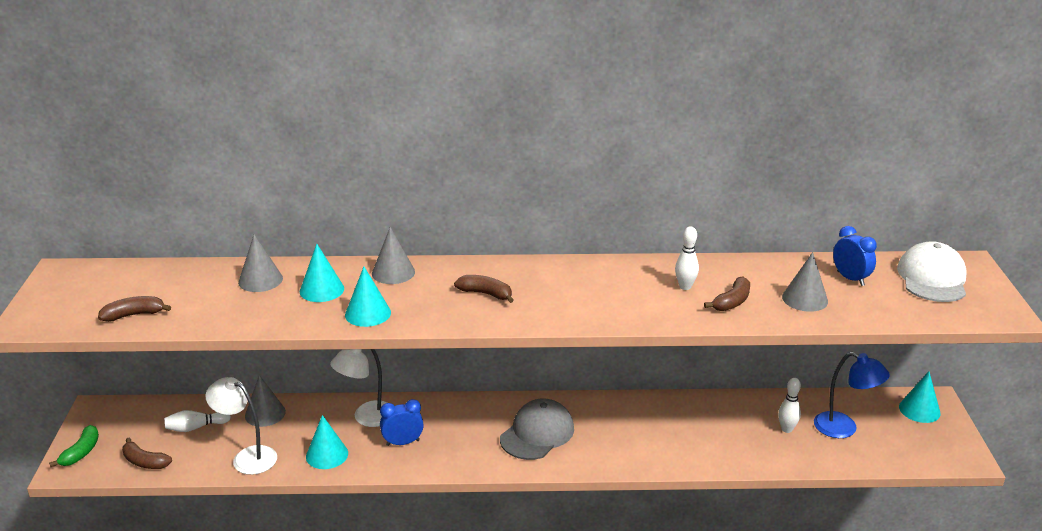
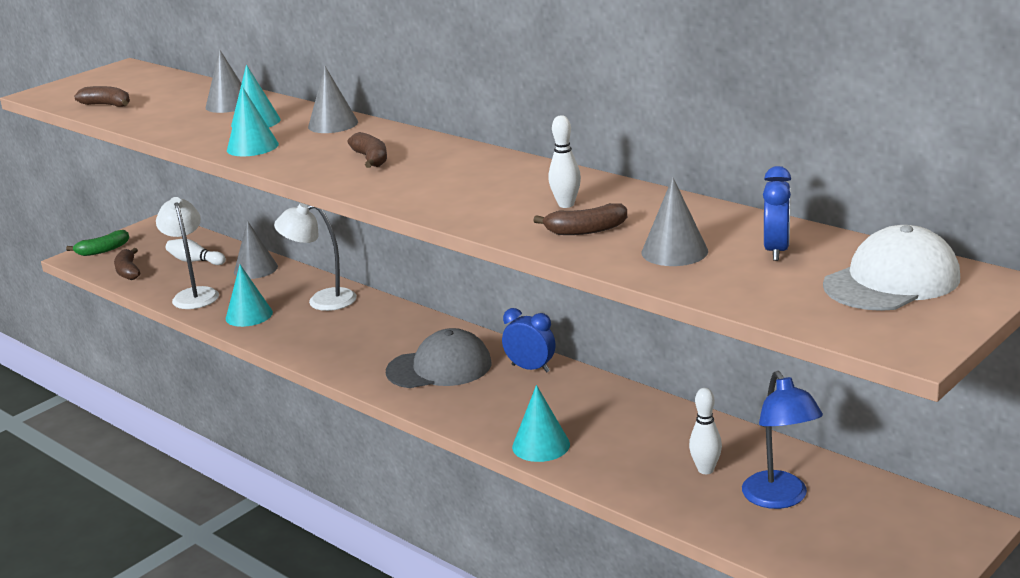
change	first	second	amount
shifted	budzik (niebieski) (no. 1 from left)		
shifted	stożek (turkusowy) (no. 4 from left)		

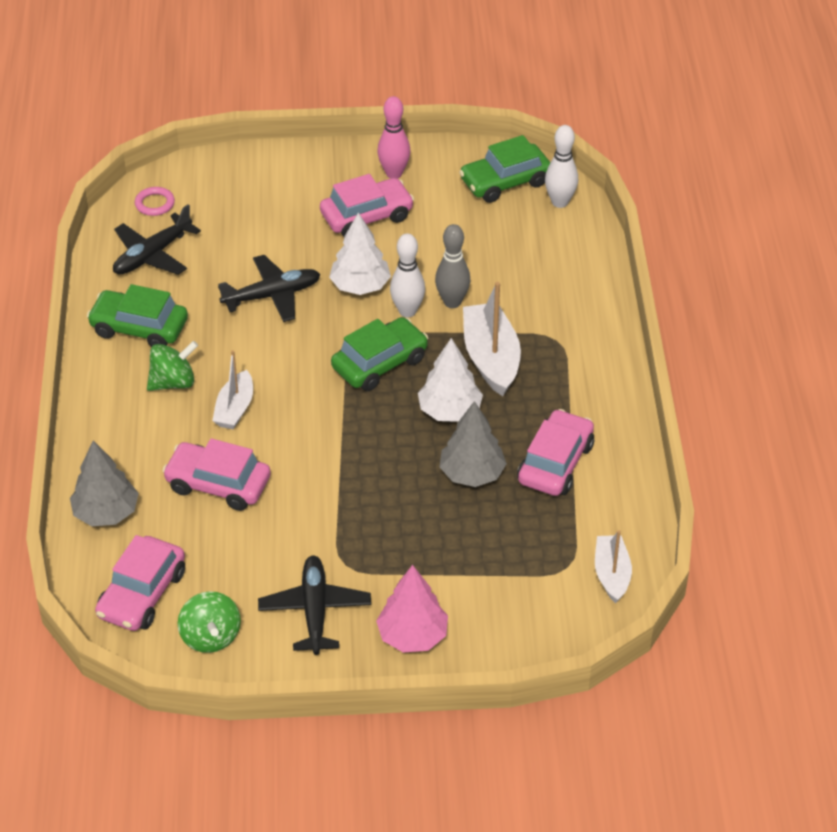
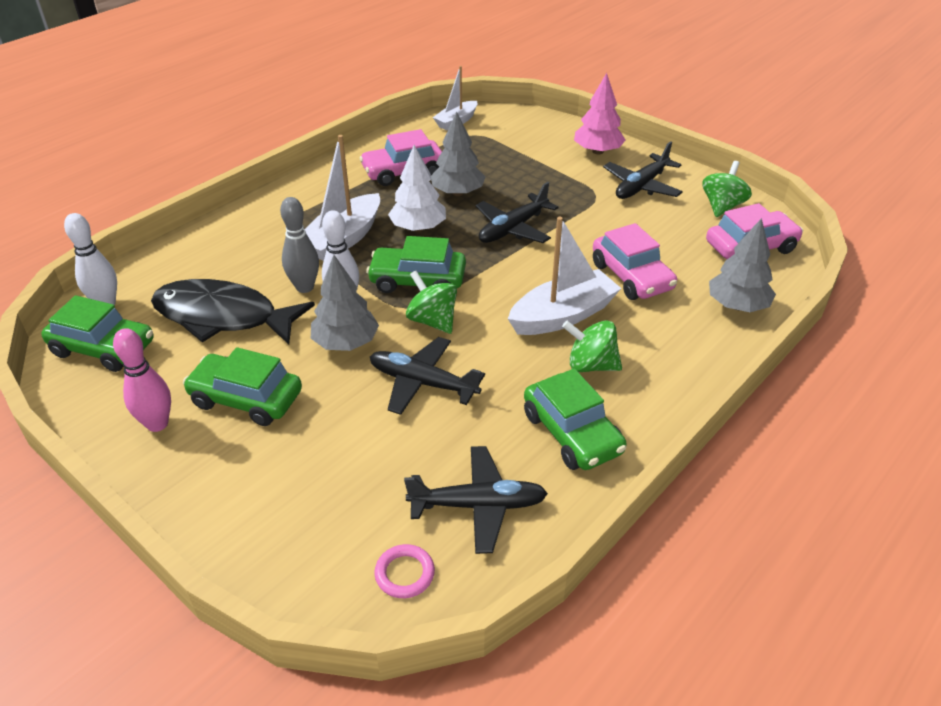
change	first	second	amount
scaled	łódka (biały) (no. 1 from left in the first image)	łódka (biały) (no. 3 from left)	x1.61
repainted	samochód (różowy) (no. 3 from left)	samochód (zielony) (no. 2 from left)	
repainted	drzewko (biały) (no. 1 from left)	drzewko (szary) (no. 1 from left)	
new		ryba (czarny)	
new		bączek (zielony) (no. 1 from left)	
new		samolot (czarny) (no. 3 from left)	

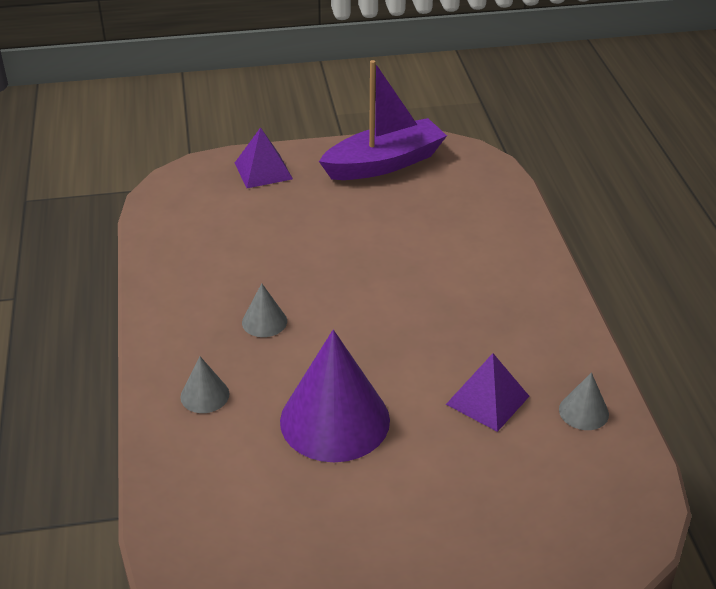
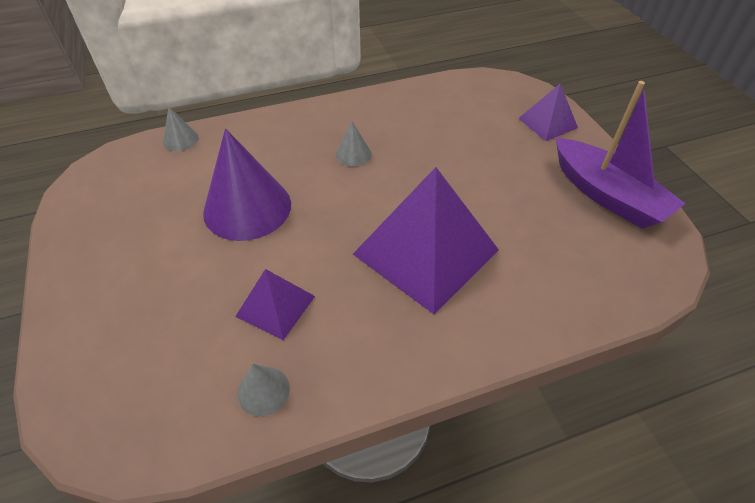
change	first	second	amount
shifted	stożek (szary) (no. 1 from left)		
new		piramida (fioletowy) (no. 2 from left)	

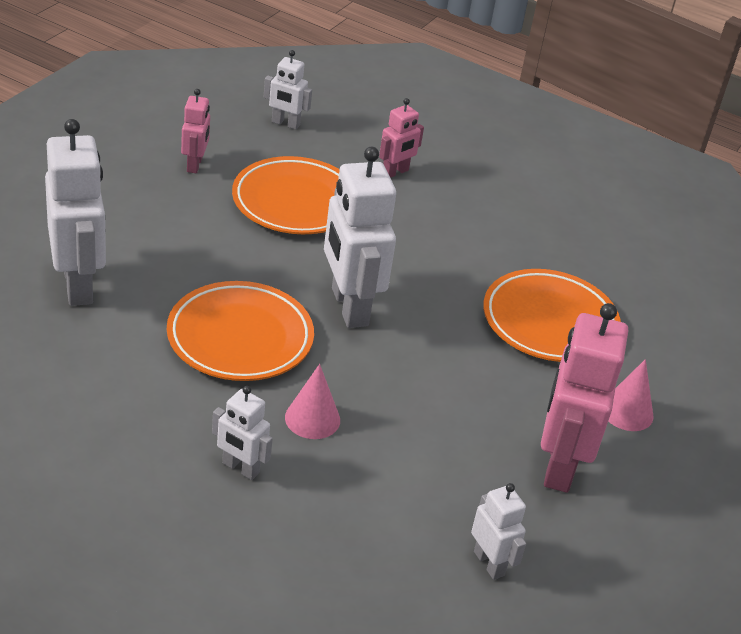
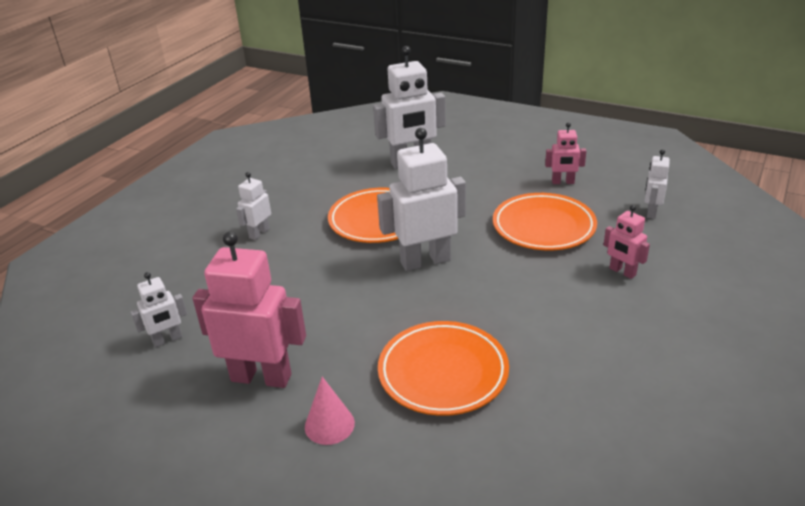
change	first	second	amount
gone	stożek (różowy) (no. 1 from left)		

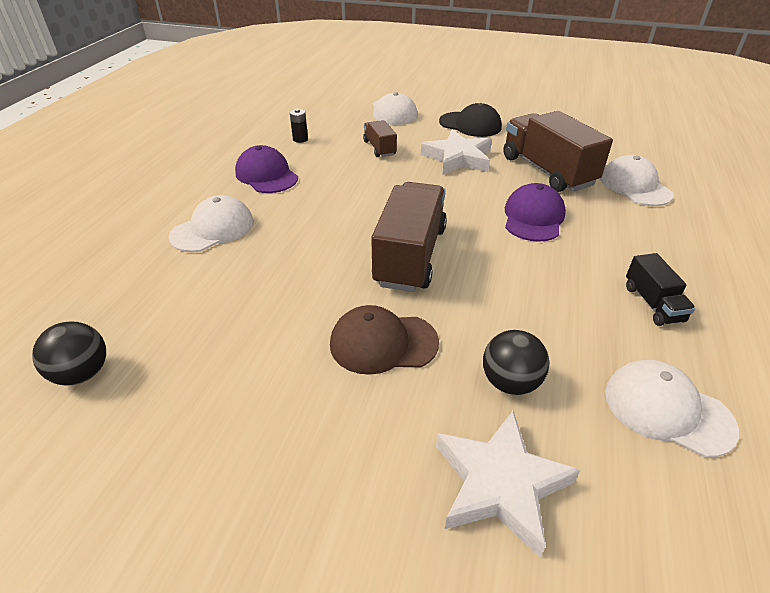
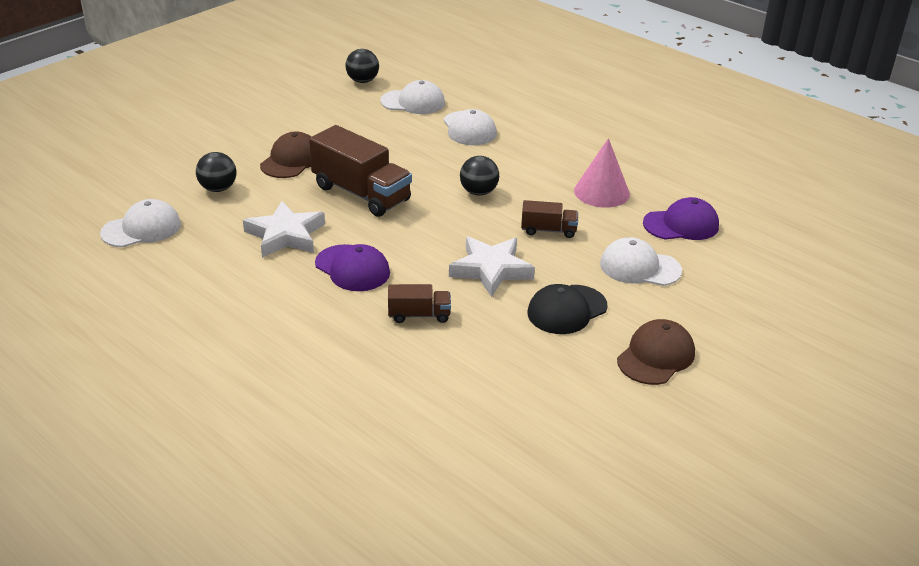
change	first	second	amount
shifted	czapka (fioletowy) (no. 1 from left in the first image)	czapka (fioletowy) (no. 2 from left)	
swapped	bateria (czarny)	stożek (różowy)	
shifted	gwiazda (biały) (no. 2 from left in the first image)	gwiazda (biały) (no. 1 from left)	
scaled	ciężarówka (brązowy) (no. 3 from left in the first image)	ciężarówka (brązowy) (no. 2 from left)	x0.51
shifted	czapka (biały) (no. 3 from left in the first image)	czapka (biały) (no. 2 from left)	
gone	ciężarówka (czarny)		
new		piłka (czarny) (no. 3 from left)	
new		czapka (brązowy) (no. 2 from left)	

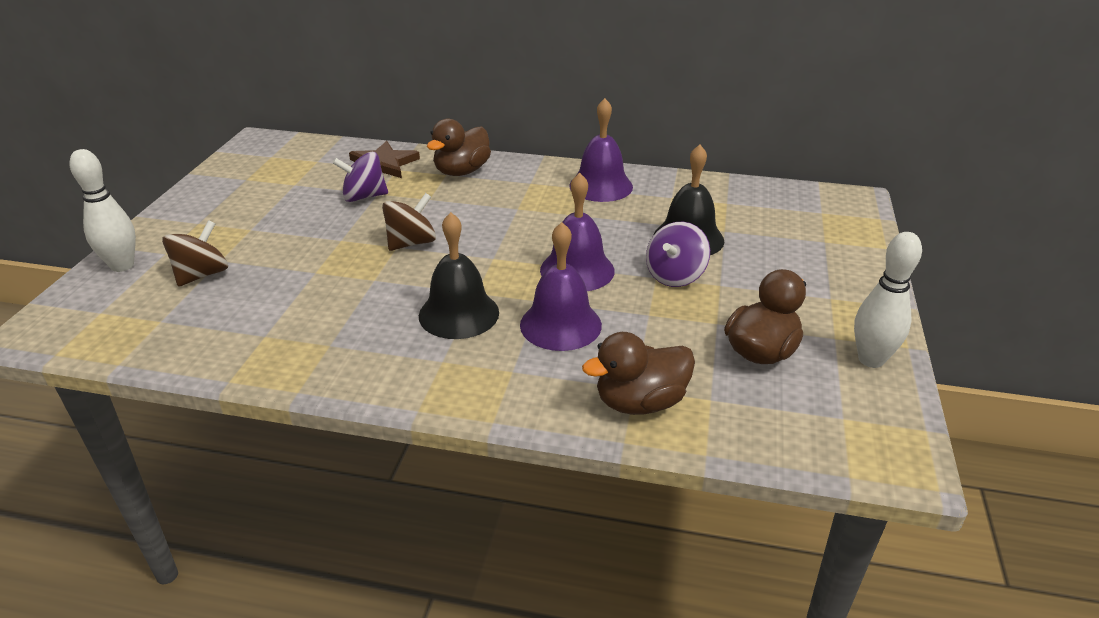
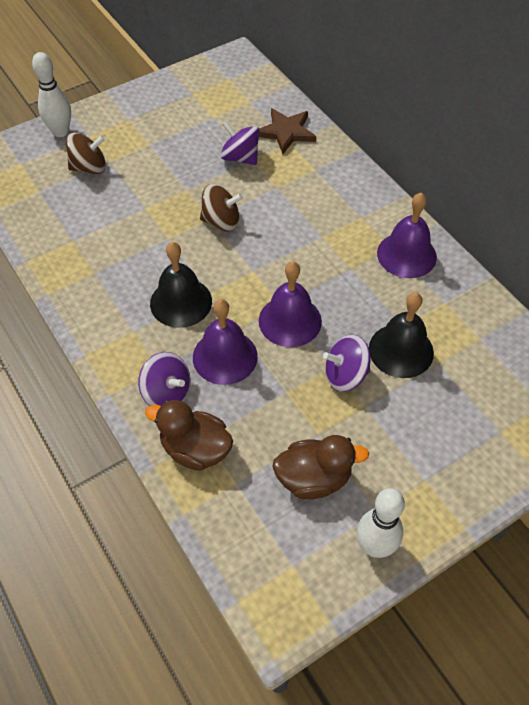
change	first	second	amount
gone	kaczka (brązowy) (no. 1 from left)		
new		bączek (fioletowy) (no. 1 from left)	

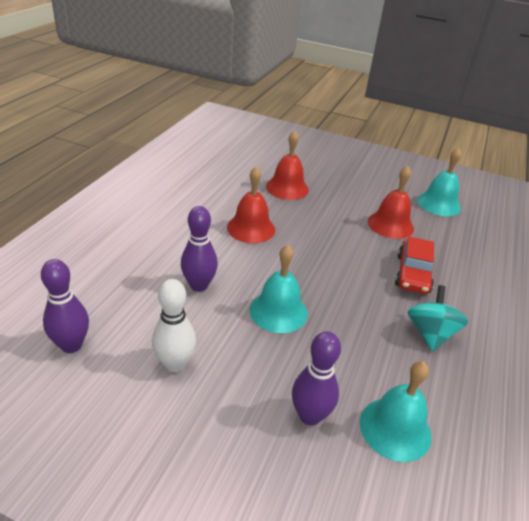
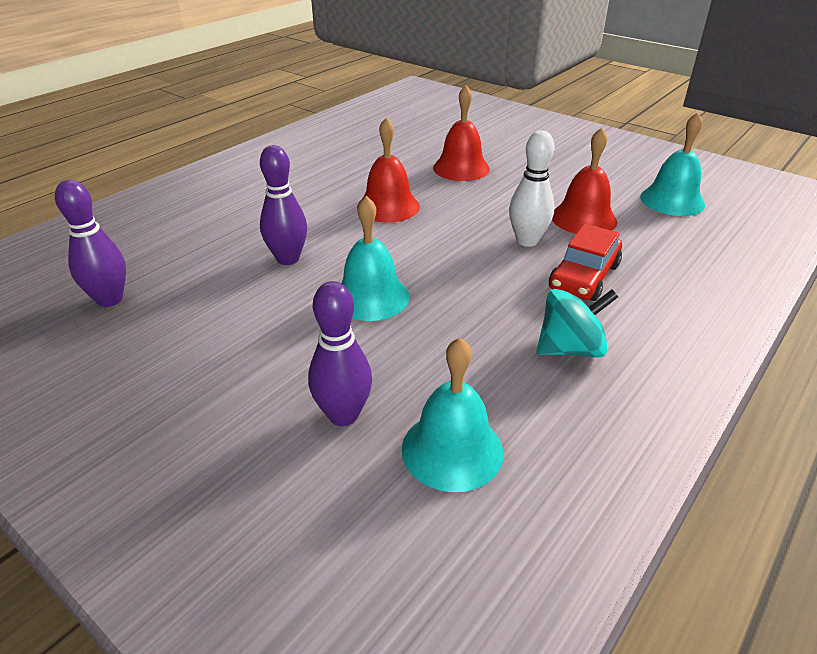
change	first	second	amount
shifted	kręgiel (biały)		
rotated	bączek (turkusowy)		45 degrees clockwise

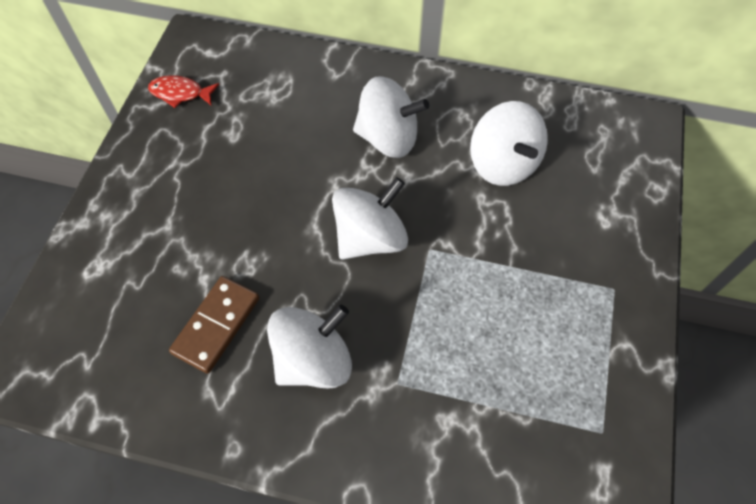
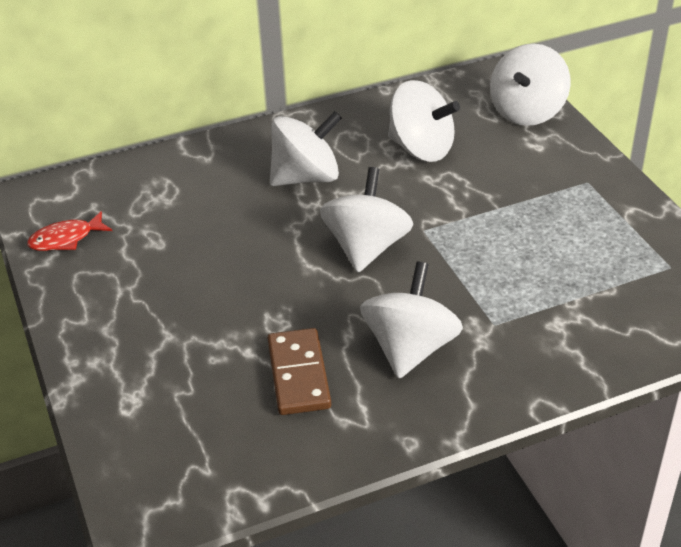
change	first	second	amount
new		bączek (biały) (no. 5 from left)	

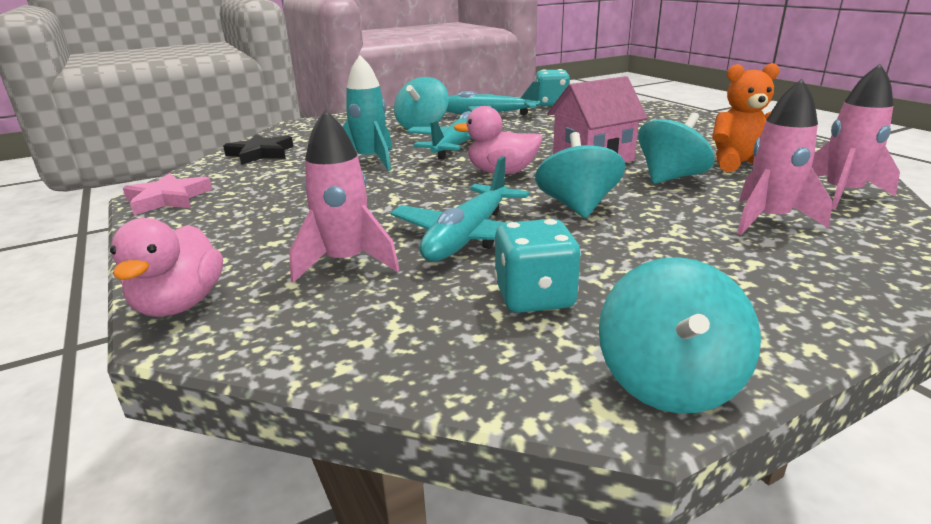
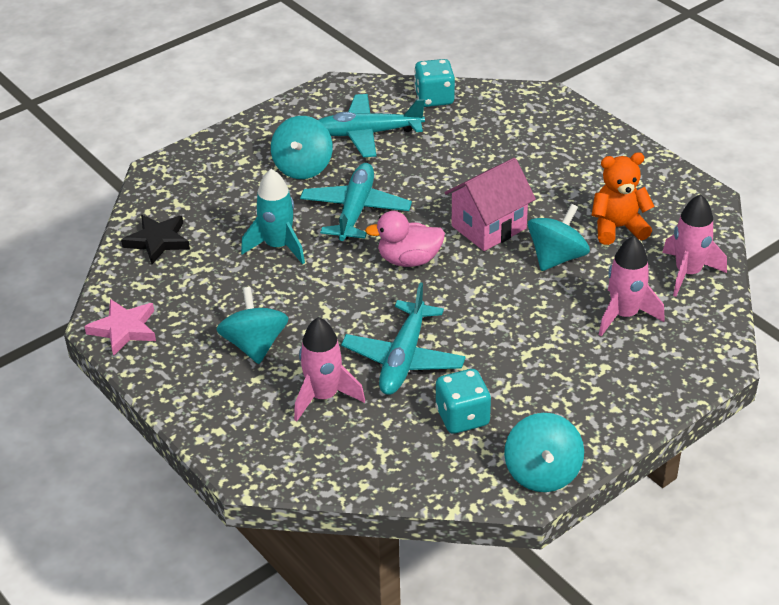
change	first	second	amount
gone	kaczka (różowy) (no. 1 from left)		
shifted	bączek (turkusowy) (no. 2 from left in the first image)	bączek (turkusowy) (no. 1 from left)	

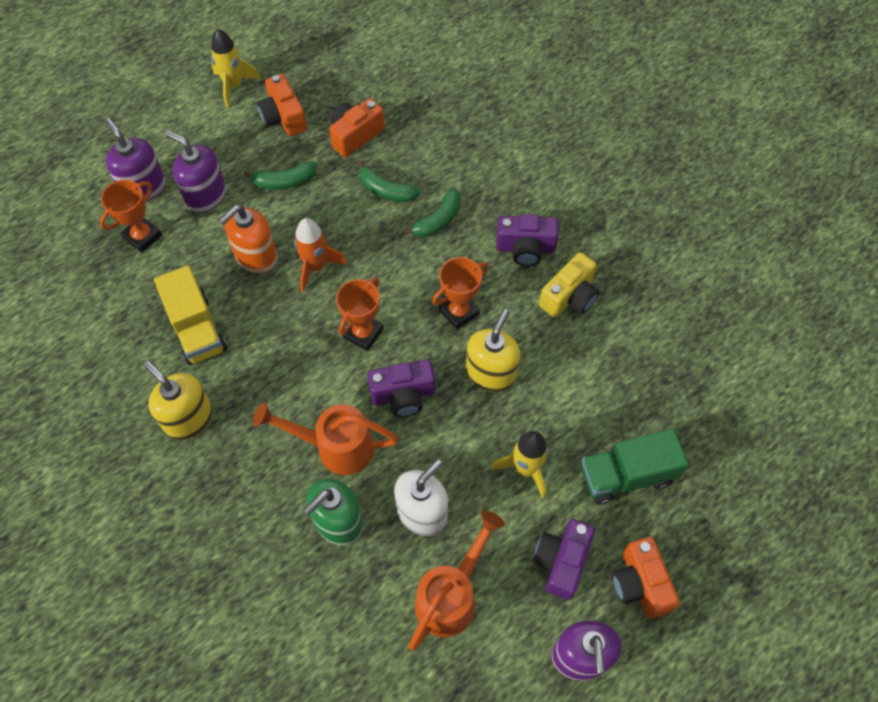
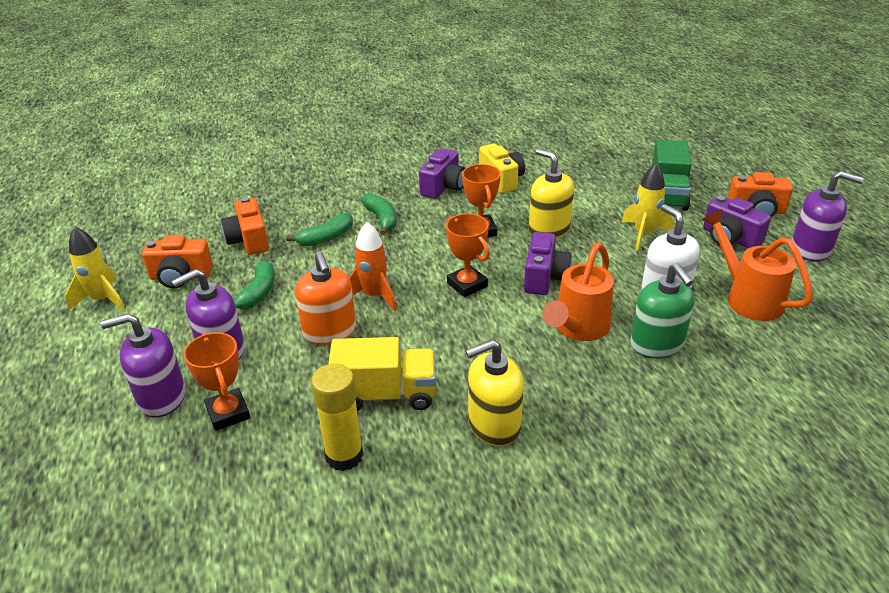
change	first	second	amount
new		klej w sztyfcie (żółty)	

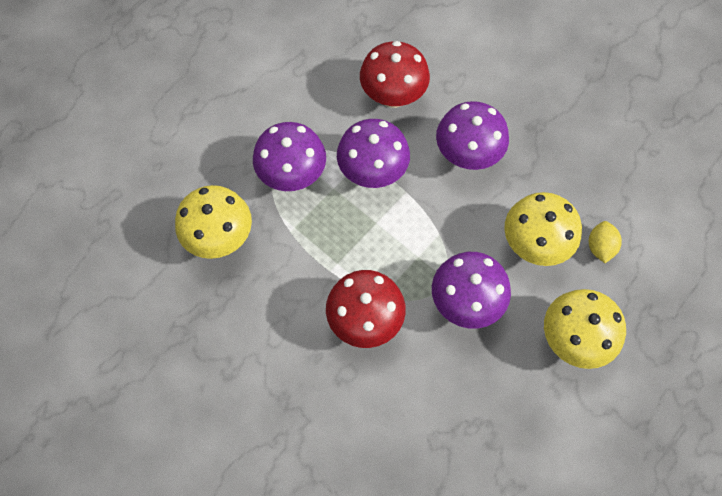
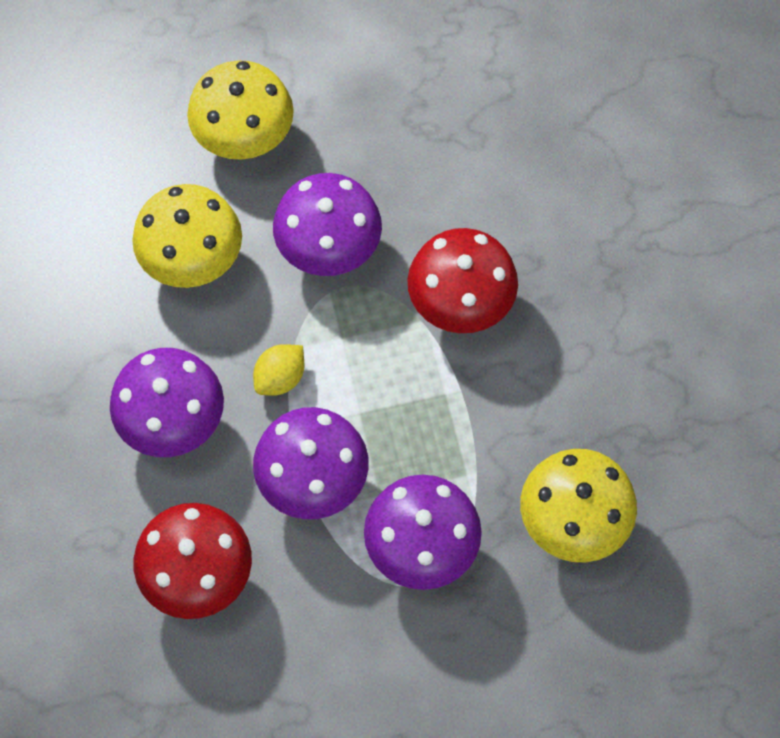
change	first	second	amount
shifted	cytryna (żółty)		

